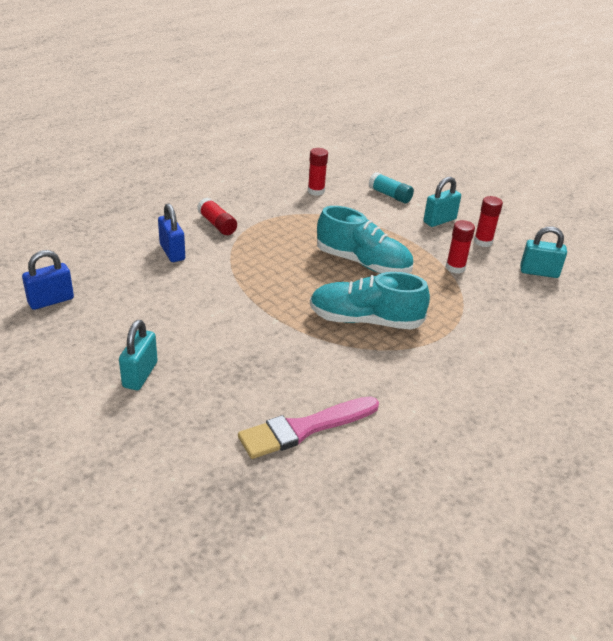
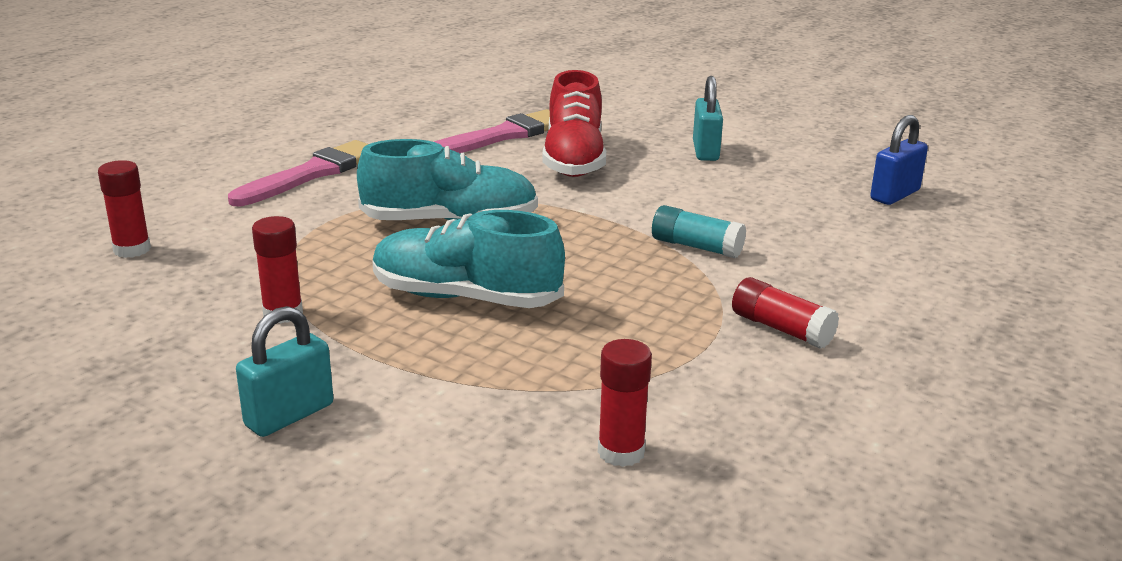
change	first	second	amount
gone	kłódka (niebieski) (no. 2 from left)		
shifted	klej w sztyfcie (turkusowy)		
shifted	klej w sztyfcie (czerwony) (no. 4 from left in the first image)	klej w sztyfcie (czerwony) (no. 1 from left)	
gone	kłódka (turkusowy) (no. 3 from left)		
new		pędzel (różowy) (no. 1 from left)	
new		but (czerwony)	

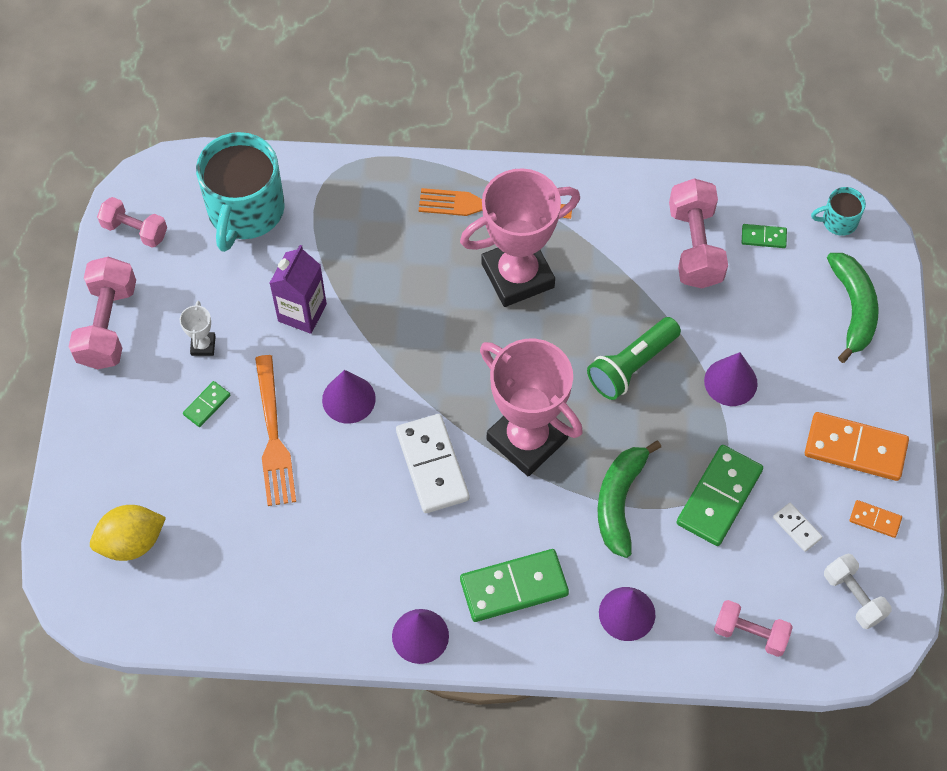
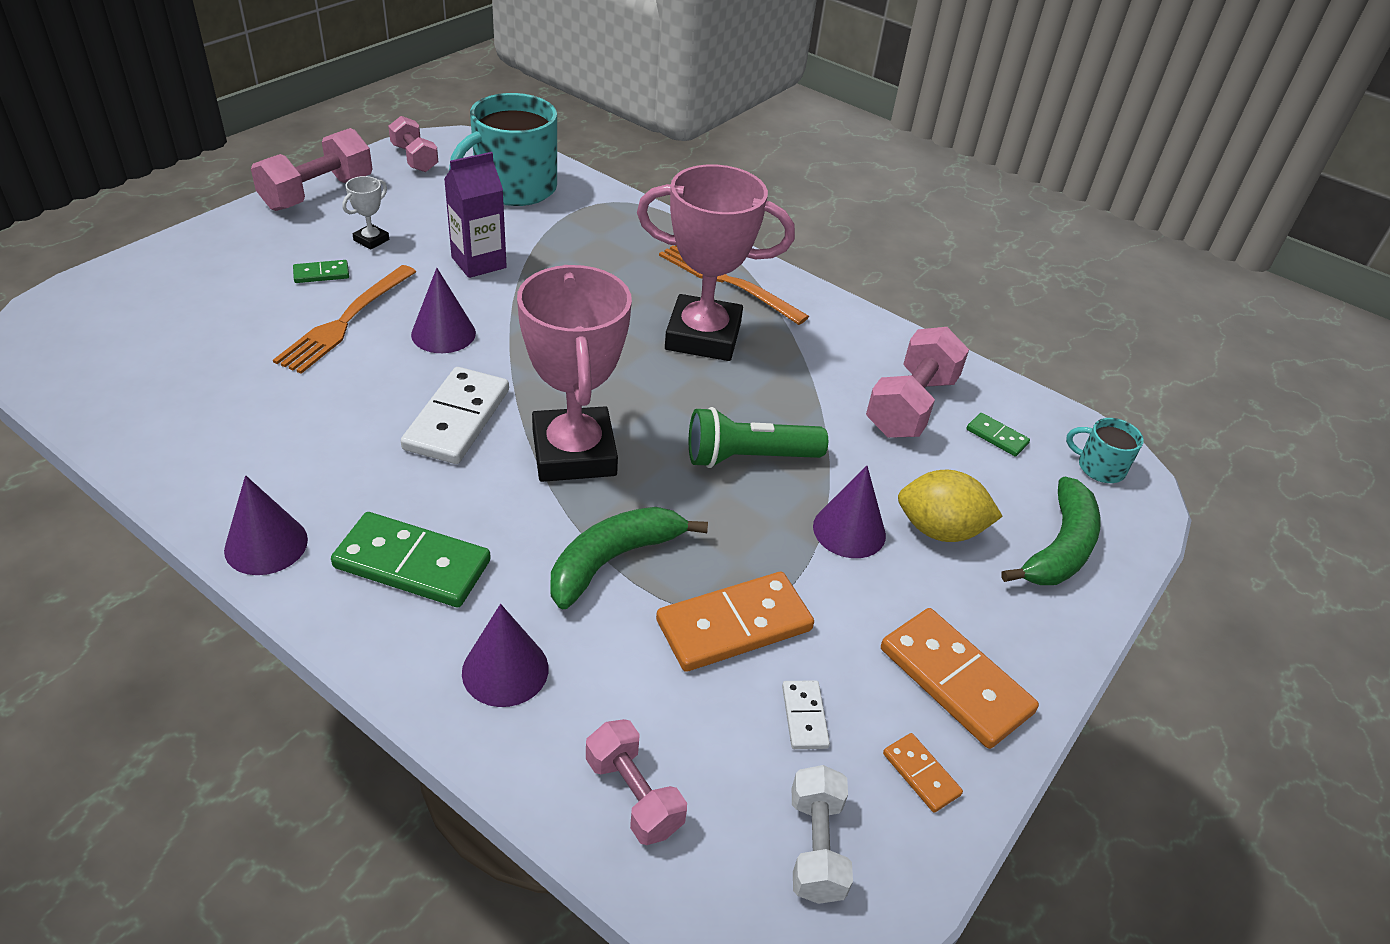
change	first	second	amount
shifted	cytryna (żółty)		
repainted	kostka domina (zielony) (no. 3 from left)	kostka domina (pomarańczowy) (no. 1 from left)	

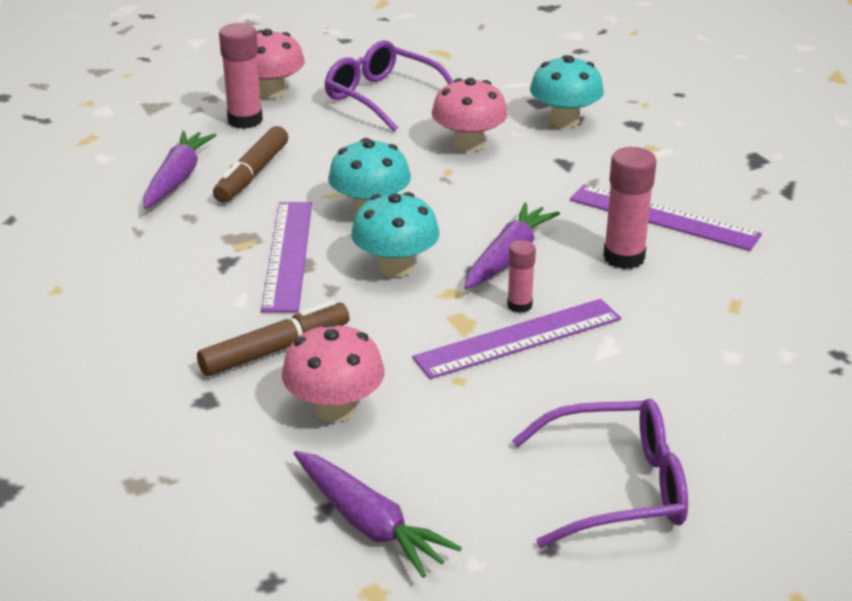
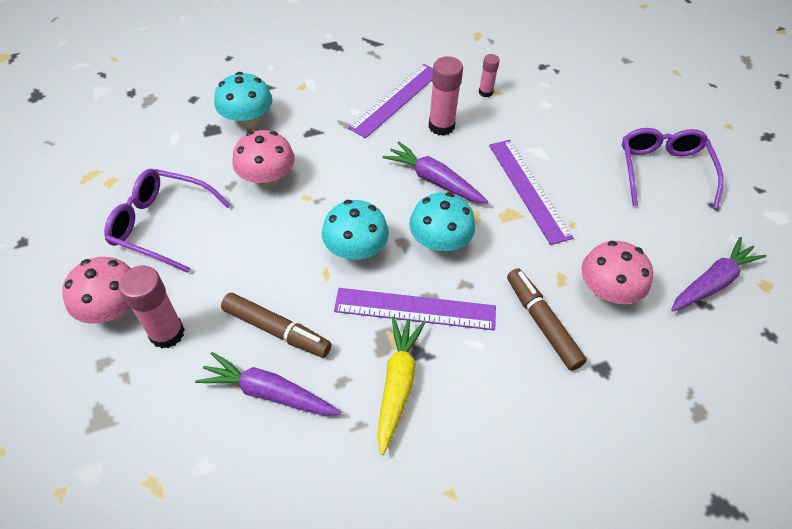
change	first	second	amount
rotated	okulary (fioletowy) (no. 1 from left)		60 degrees clockwise
shifted	klej w sztyfcie (różowy) (no. 2 from left in the first image)	klej w sztyfcie (różowy) (no. 3 from left)	
new		marchewka (żółty)	

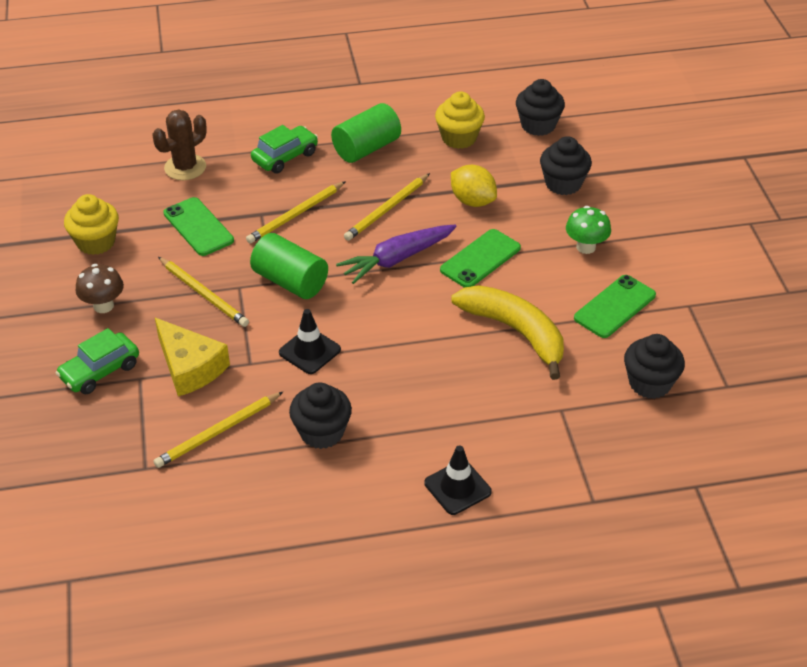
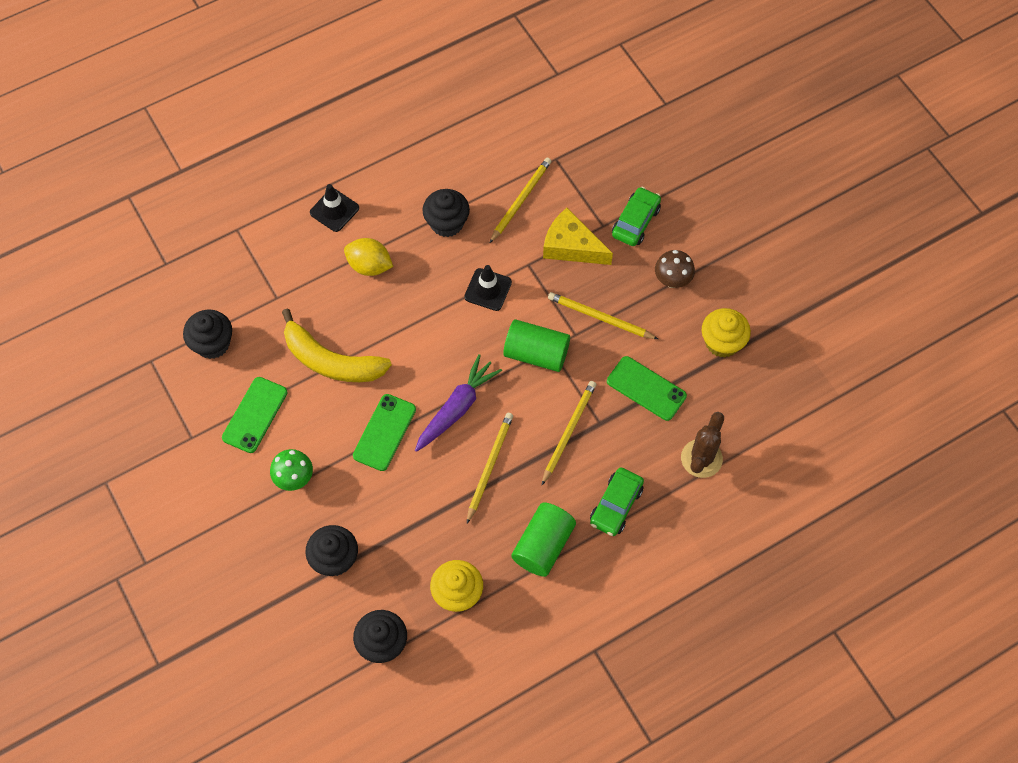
change	first	second	amount
shifted	cytryna (żółty)		

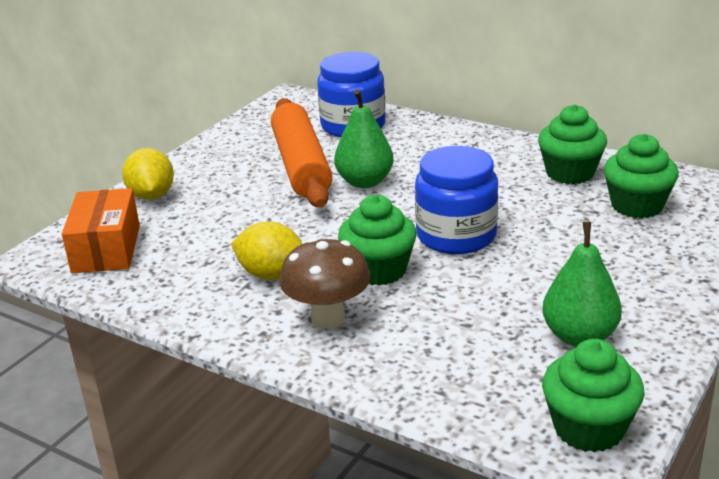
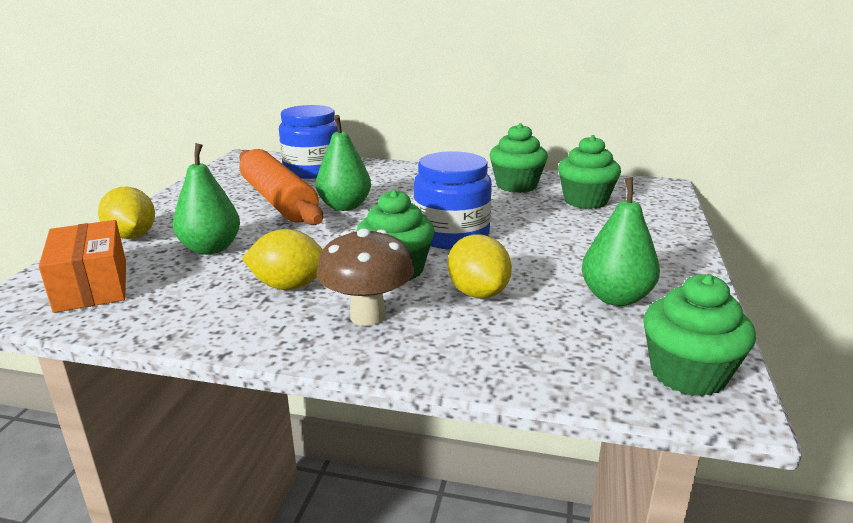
change	first	second	amount
new		gruszka (zielony) (no. 1 from left)	
new		cytryna (żółty) (no. 3 from left)	

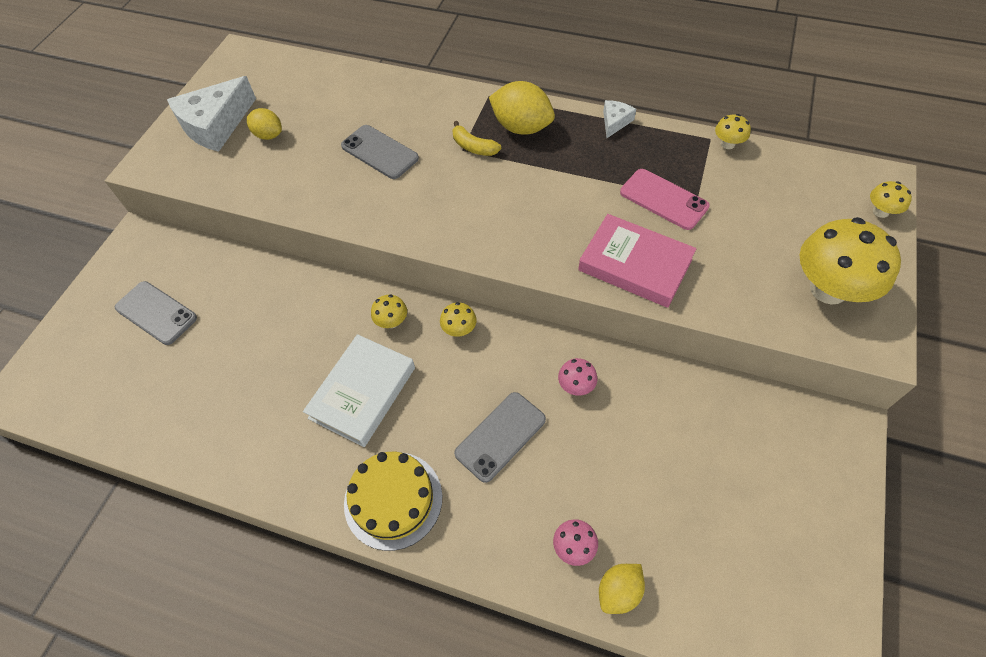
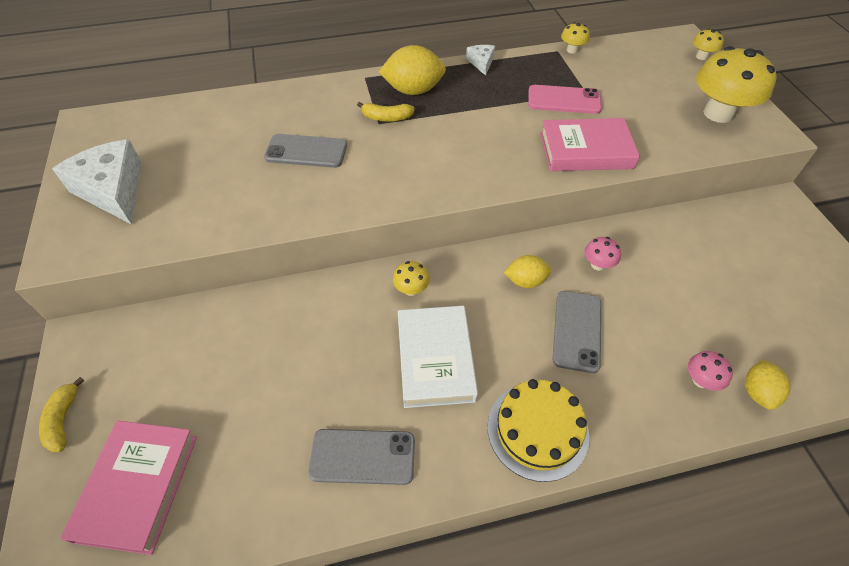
change	first	second	amount
shifted	telefon (szary) (no. 1 from left in the first image)	telefon (szary) (no. 2 from left)	
rotated	ser (biały) (no. 1 from left)		135 degrees clockwise
shifted	cytryna (żółty) (no. 1 from left in the first image)	cytryna (żółty) (no. 2 from left)	
gone	grzyb (żółty) (no. 2 from left)		
new		banan (żółty) (no. 1 from left)	
new		książka (różowy) (no. 1 from left)	

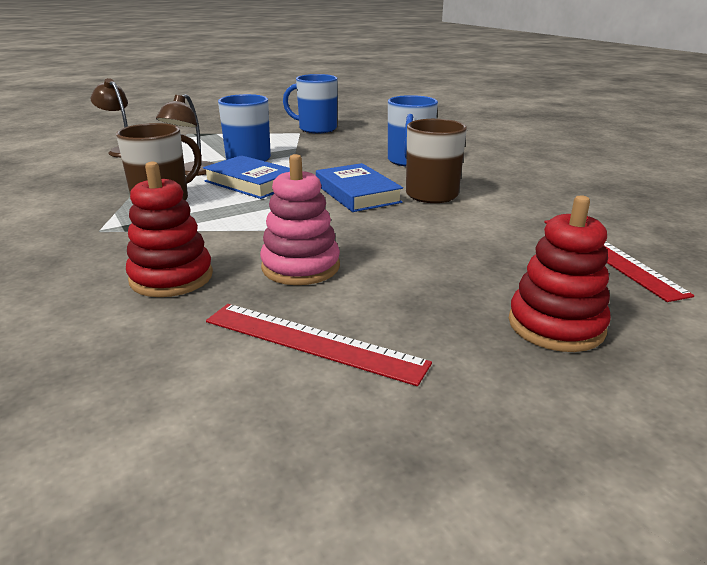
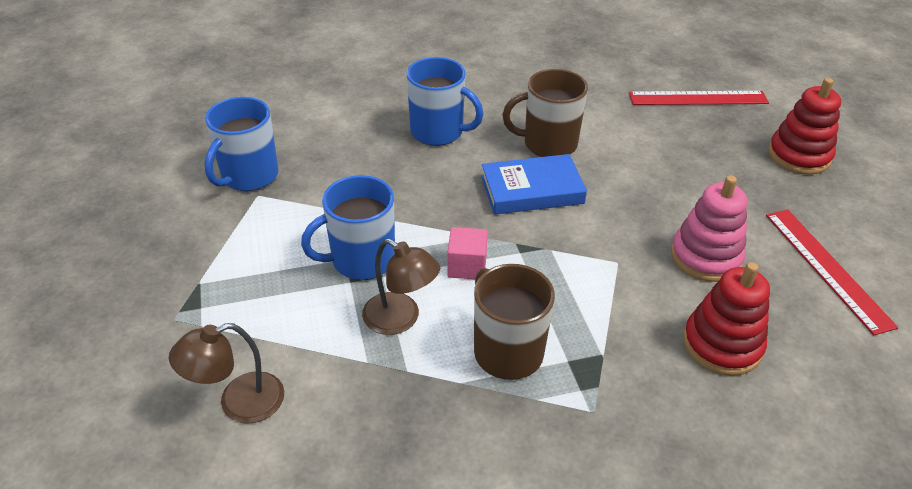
change	first	second	amount
swapped	książka (niebieski) (no. 1 from left)	sześcian (różowy)	
rotated	linijka (czerwony) (no. 1 from left in the first image)	linijka (czerwony) (no. 2 from left)	60 degrees counterclockwise

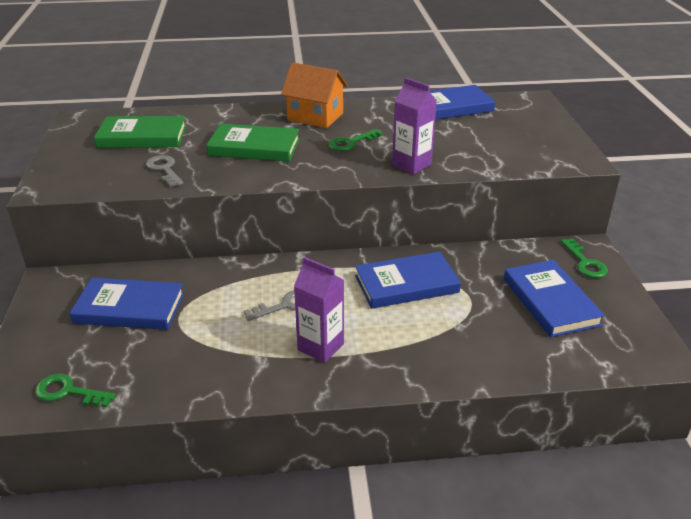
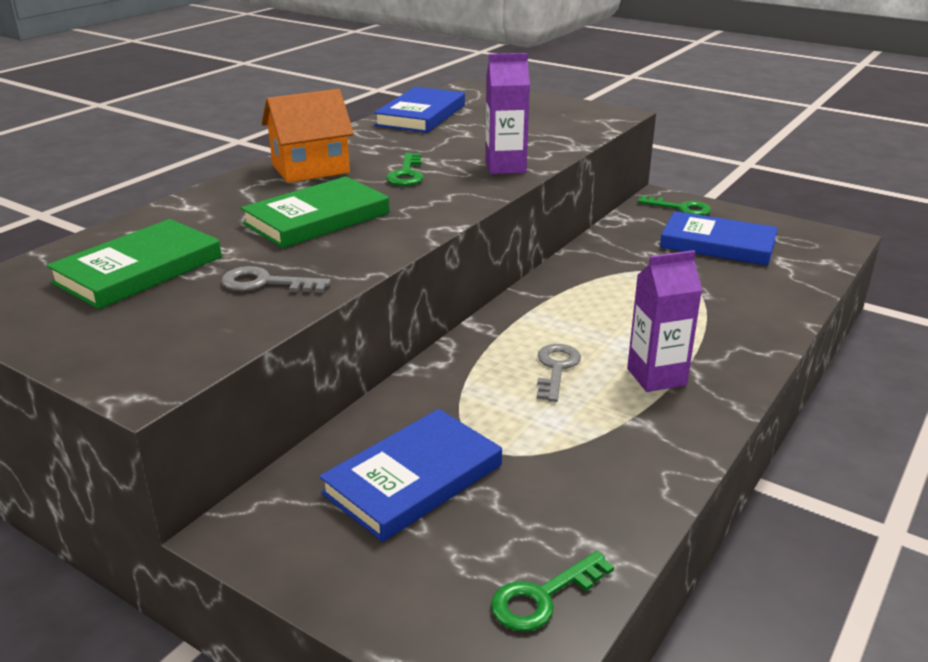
change	first	second	amount
gone	książka (niebieski) (no. 2 from left)		

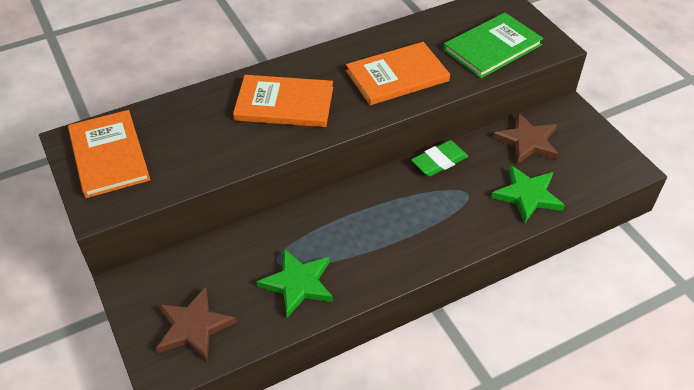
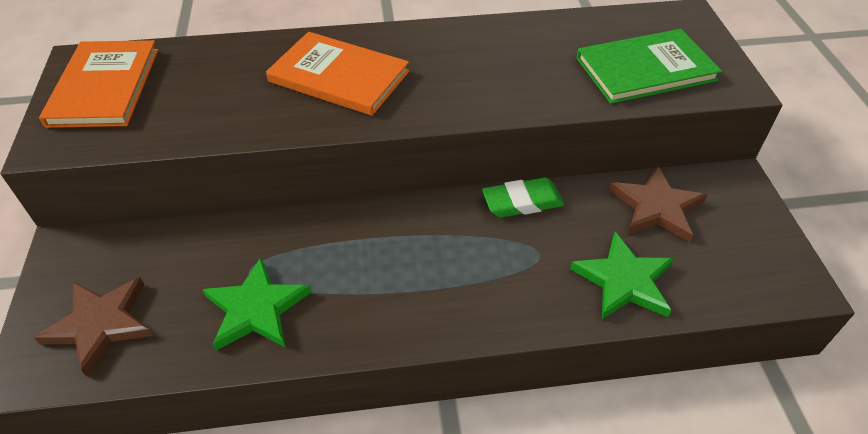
change	first	second	amount
gone	książka (pomarańczowy) (no. 3 from left)		

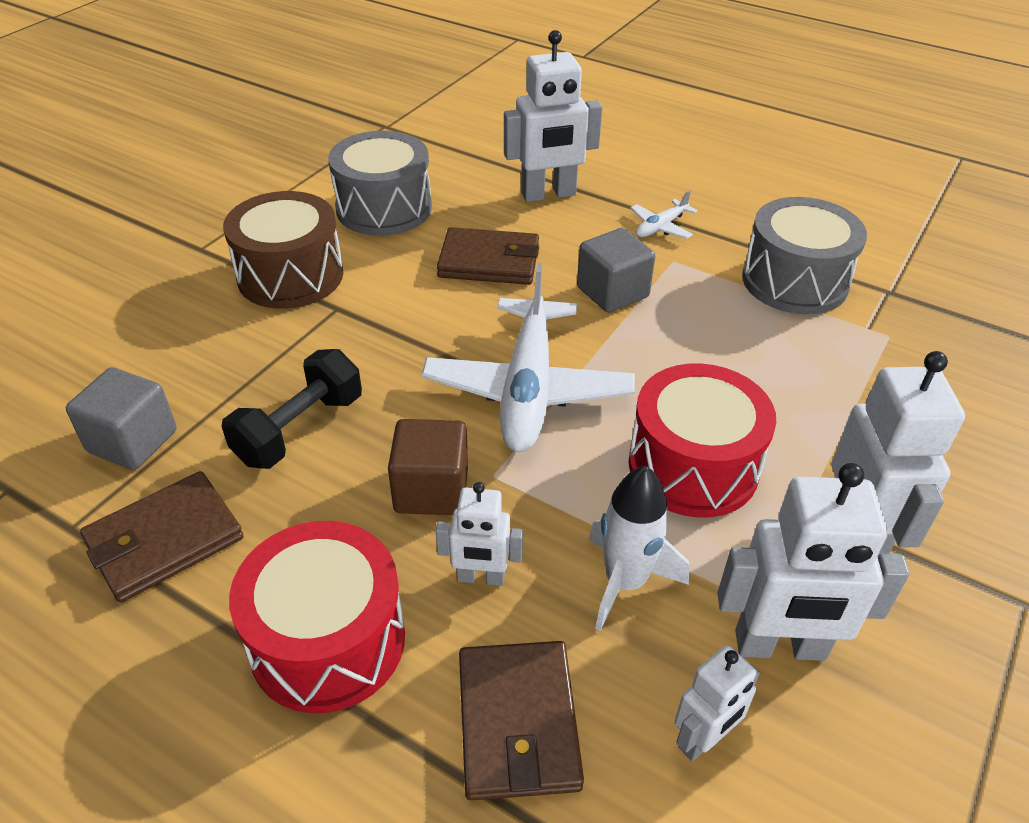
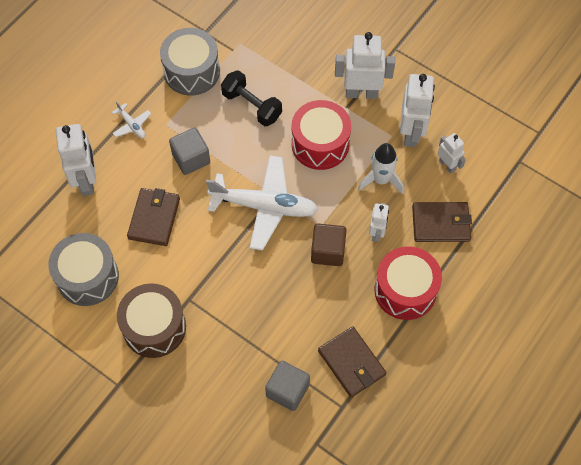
change	first	second	amount
shifted	hantel (czarny)		

